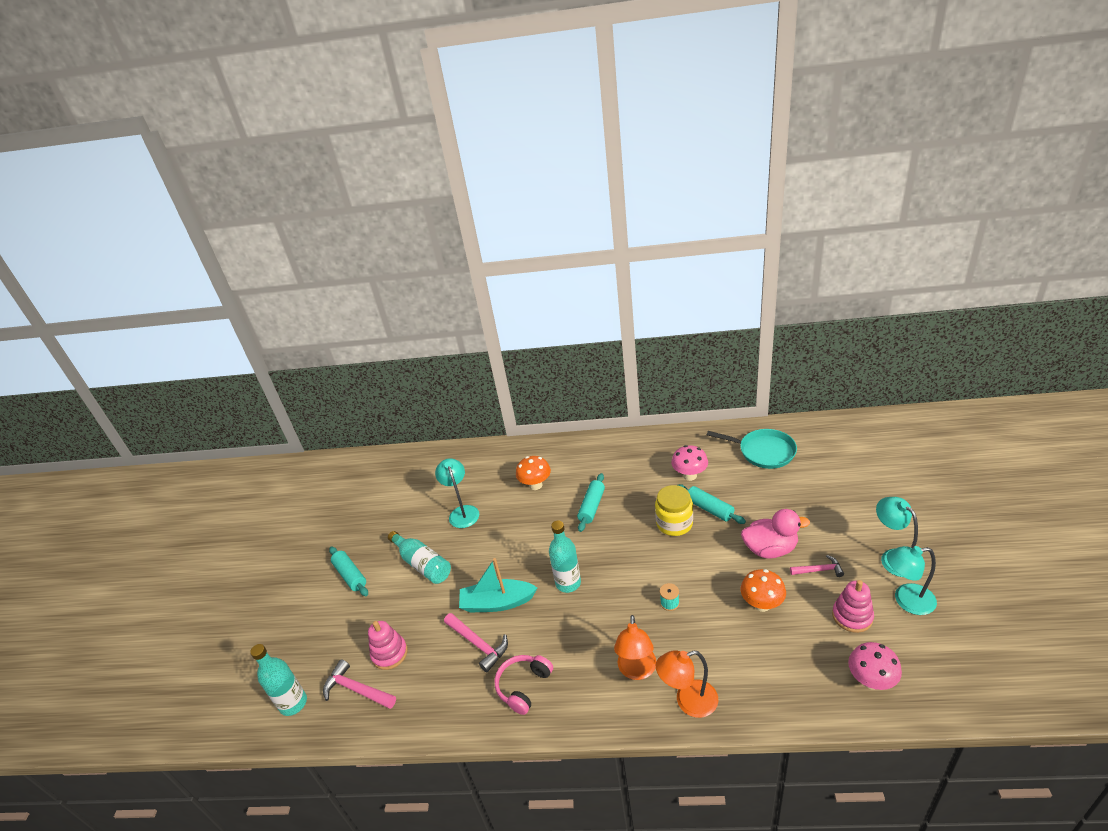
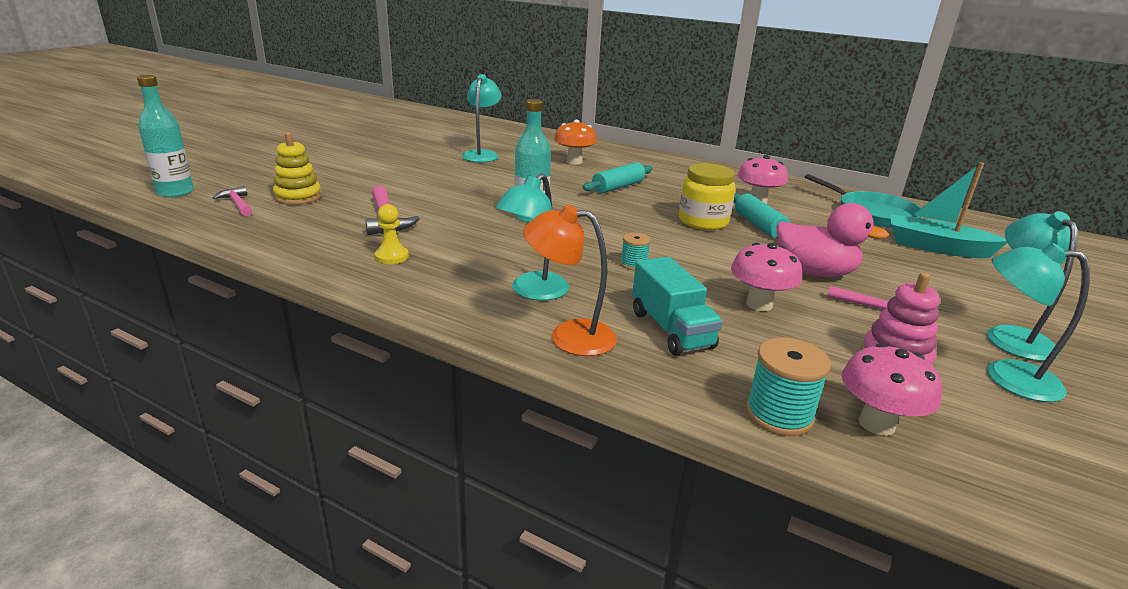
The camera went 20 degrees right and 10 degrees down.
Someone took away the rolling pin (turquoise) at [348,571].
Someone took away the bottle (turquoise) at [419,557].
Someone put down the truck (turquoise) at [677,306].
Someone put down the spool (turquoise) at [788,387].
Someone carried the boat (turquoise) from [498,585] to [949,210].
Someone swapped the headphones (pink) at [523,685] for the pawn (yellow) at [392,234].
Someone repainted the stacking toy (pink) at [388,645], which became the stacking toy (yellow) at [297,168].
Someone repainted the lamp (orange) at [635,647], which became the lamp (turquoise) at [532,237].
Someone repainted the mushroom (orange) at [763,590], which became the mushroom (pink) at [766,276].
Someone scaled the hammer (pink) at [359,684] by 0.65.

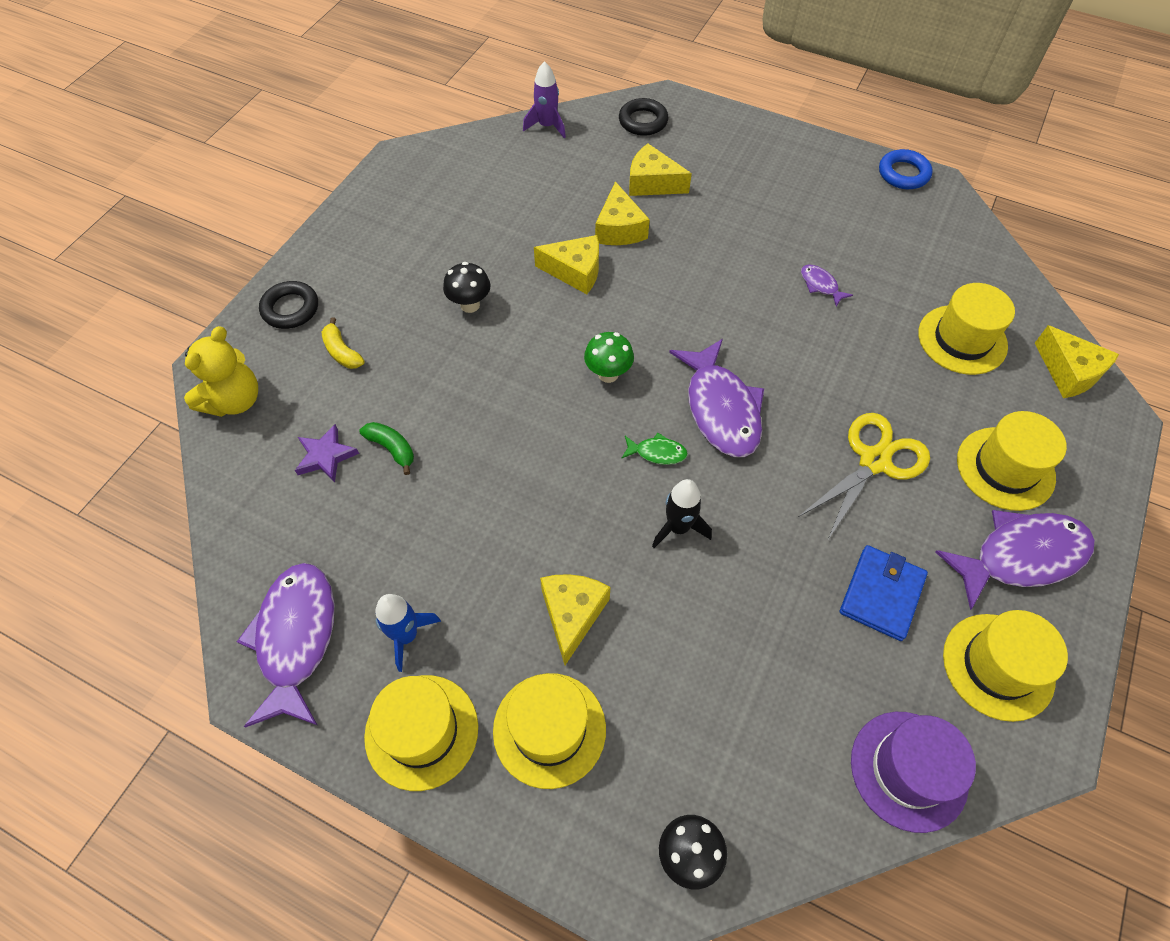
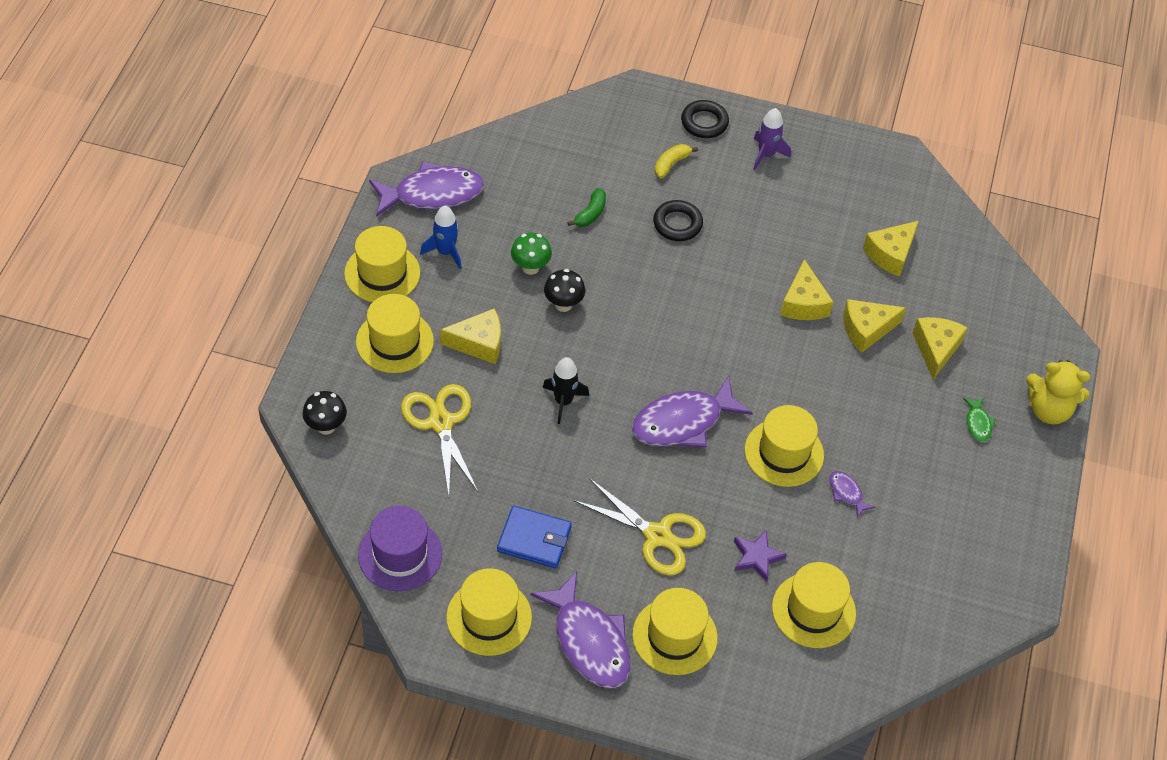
The camera went 75 degrees right and 5 degrees down.
Someone took away the ring (blue) at [906,169].
Someone put down the scissors (yellow) at [439,439].
Someone put down the hat (yellow) at [784,446].
Someone carried the teddy bear (yellow) from [221,371] to [1058,392].
Someone carried the star (purple) from [327,453] to [760,556].
Someone carried the mushroom (black) from [466,287] to [564,290].
Someone carried the rocket (purple) from [544,100] to [772,139].
Someone carried the mushroom (green) from [609,357] to [531,254].
Someone carried the ring (black) from [643,117] to [678,220].
Someone carried the fish (green) from [655,449] to [979,420].
Someone carried the cheese (yellow) from [1077,361] to [891,249].
Someone rotated the fish (purple) at [827,286] by 75 degrees counterclockwise.

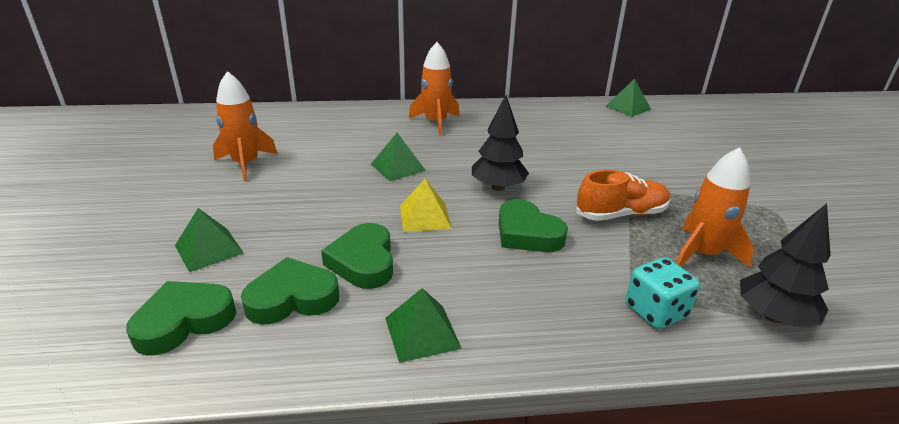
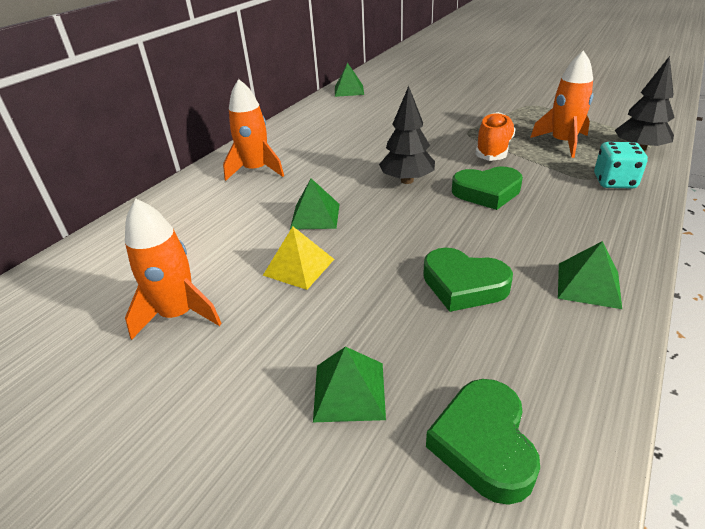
The camera went 50 degrees left and 5 degrees up.
Someone took away the heart (green) at [290,291].
Someone carried the pyramid (yellow) from [426,205] to [298,258].

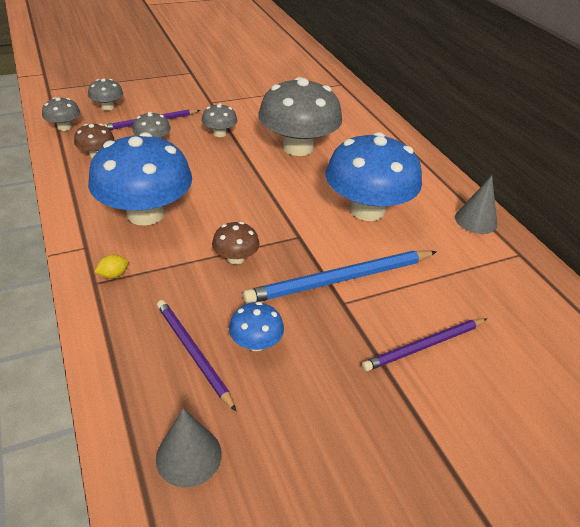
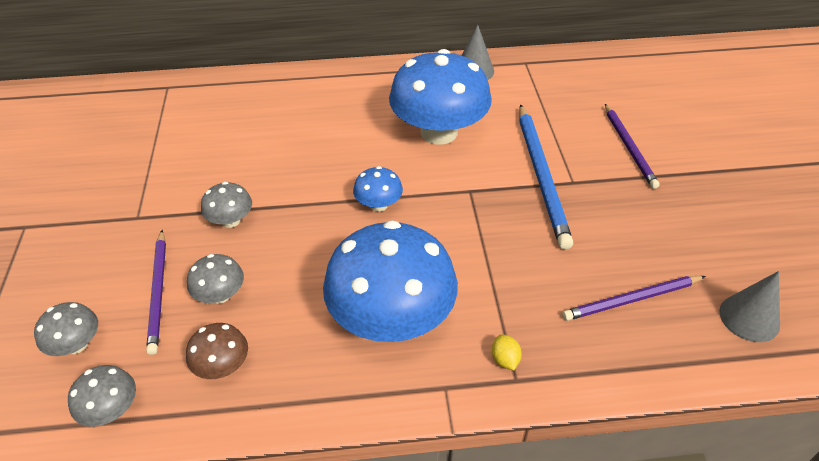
The camera went 70 degrees left and 5 degrees up.
Someone took away the mushroom (brown) at [236,243].
Someone took away the mushroom (grey) at [300,116].
Someone carried the mushroom (blue) from [256,326] to [378,189].

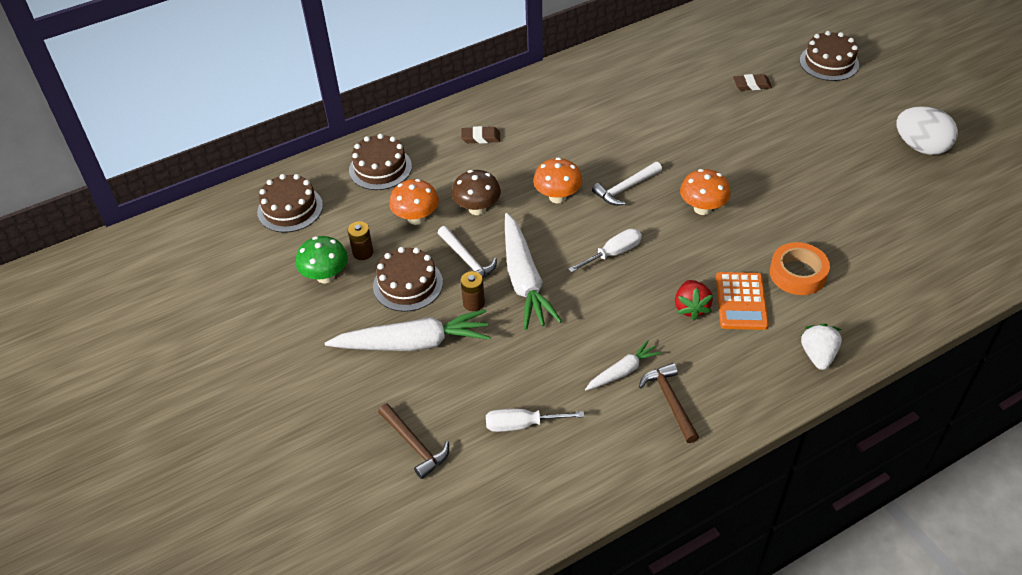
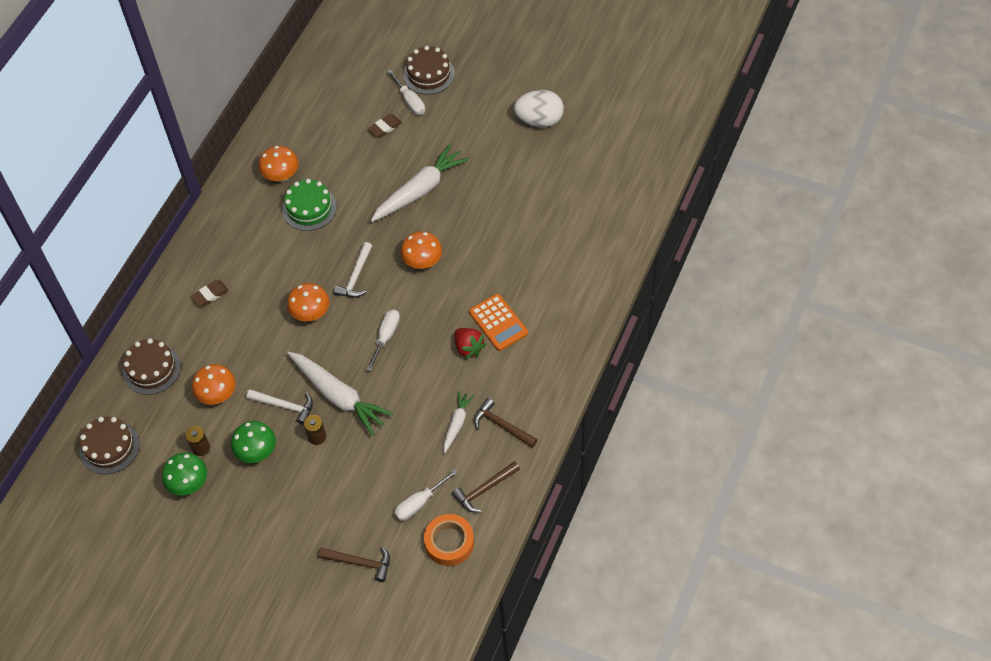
The camera went 35 degrees left and 10 degrees up.
Someone took away the mushroom (brown) at [476,192].
Someone took away the strawberry (white) at [821,347].
Someone put down the mushroom (orange) at [279,164].
Someone put down the cake (green) at [309,205].
Someone put down the screwdriver (white) at [406,92].
Someone put down the hammer (brown) at [486,487].
Someone carried the carrot (white) from [408,330] to [419,183].
Someone carried the tape (orange) from [800,268] to [449,540].
Someone swapped the cake (brown) at [408,279] for the mushroom (green) at [253,442].

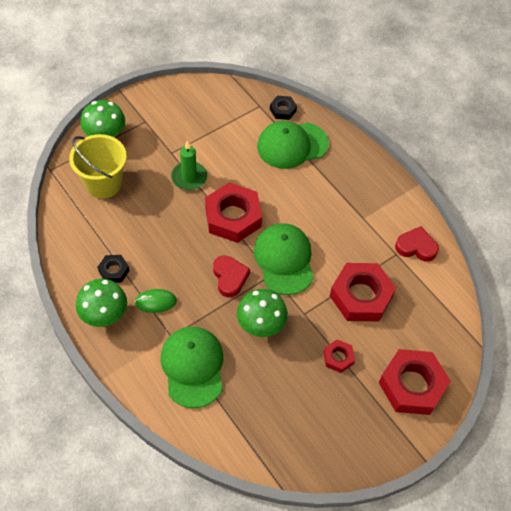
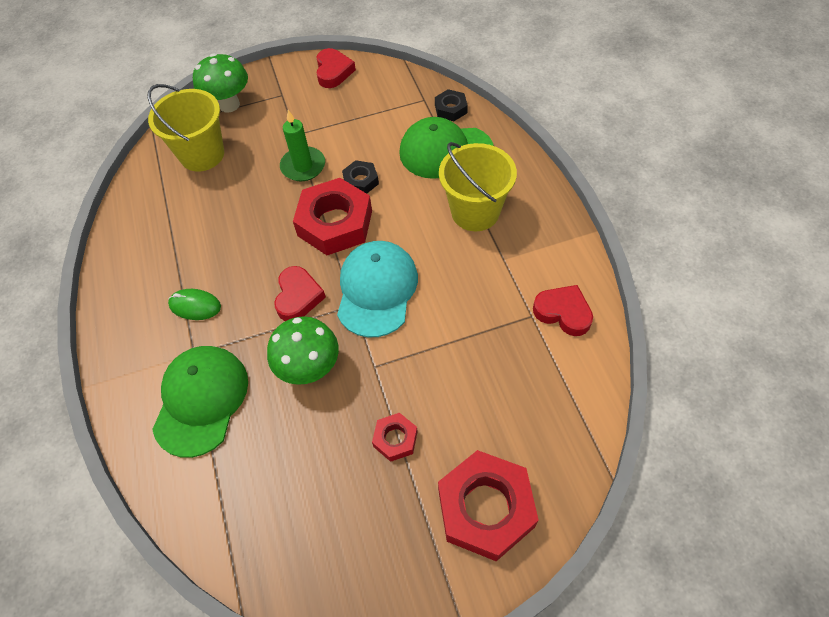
The camera went 25 degrees right and 0 degrees up.
Someone took away the mushroom (green) at [101,303].
Someone took away the nut (red) at [363,292].
Someone put down the heart (red) at [336,68].
Someone put down the bucket (yellow) at [478,186].
Someone carried the nut (black) from [113,269] to [360,177].
Someone repainted the cap (green) at [284,259], which became the cap (turquoise) at [377,289].

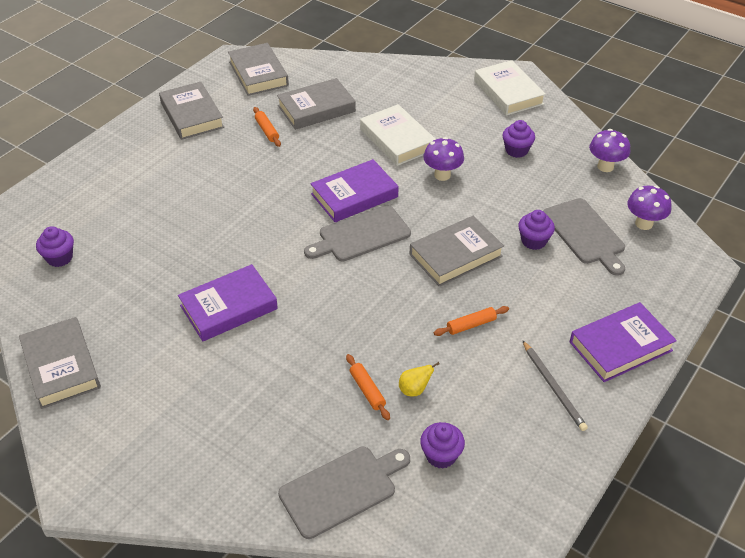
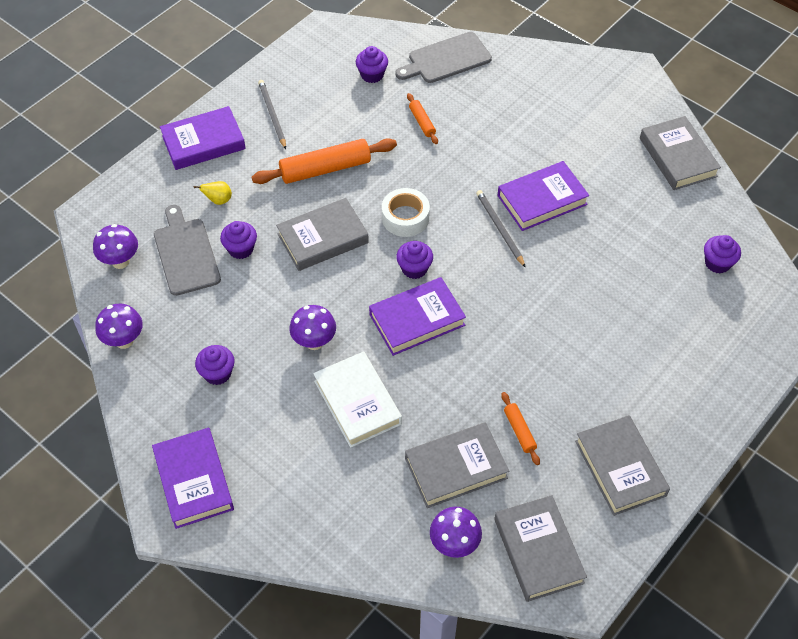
The camera went 175 degrees left and 10 degrees up.
Someone put down the tape (white) at [406,212].
Someone put down the mushroom (purple) at [456,532].
Someone put down the pencil (grey) at [501,229].
Someone carried the pear (yellow) from [419,379] to [213,193].
Someone swapped the cutting board (grey) at [357,233] for the cupcake (purple) at [414,260].
Someone repainted the book (white) at [510,88], which became the book (purple) at [193,478].
Someone scaled the rolling pin (orange) at [471,321] by 2.02.

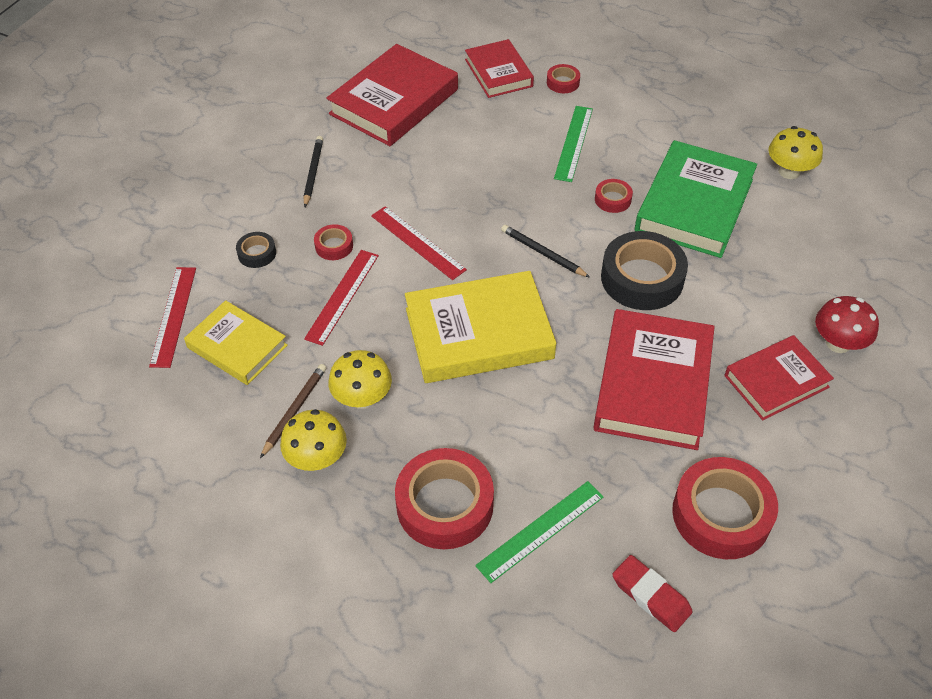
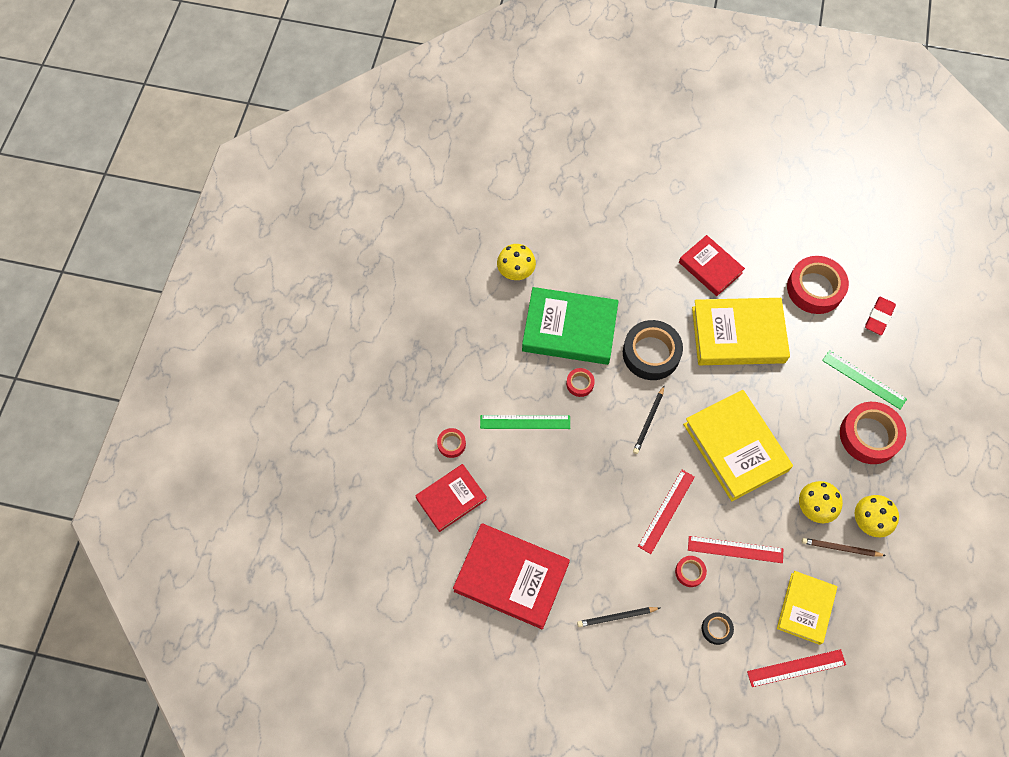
The camera went 105 degrees left and 15 degrees up.
Someone took away the mushroom (red) at [847,324].
Someone repainted the book (red) at [654,379], which became the book (yellow) at [741,331].

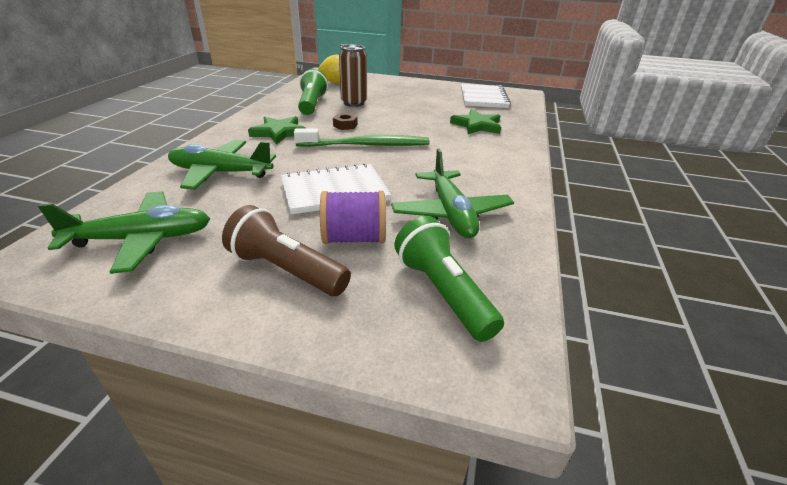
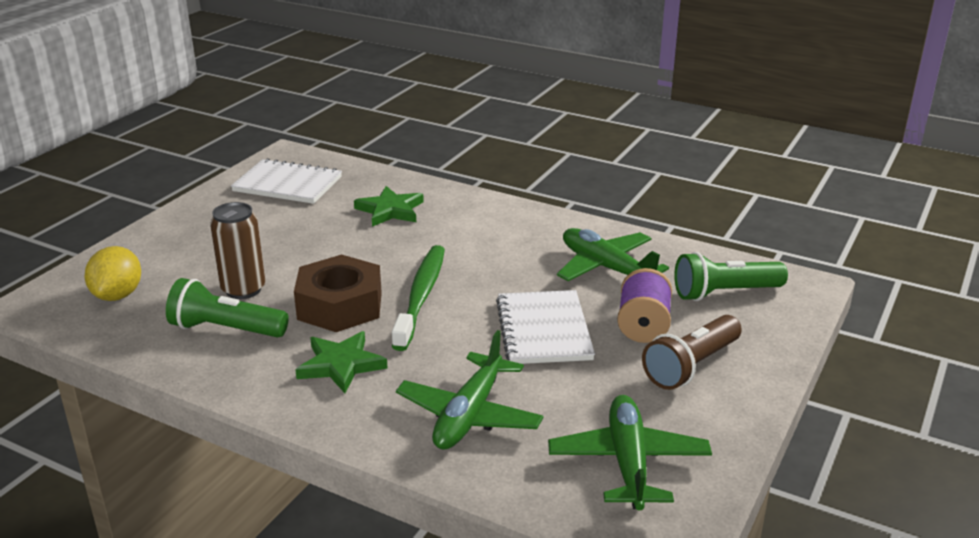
The camera went 75 degrees left and 5 degrees down.
Someone rotated the plane (green) at [452,193] by 135 degrees counterclockwise.
Someone scaled the nut (brown) at [345,121] by 2.43.

